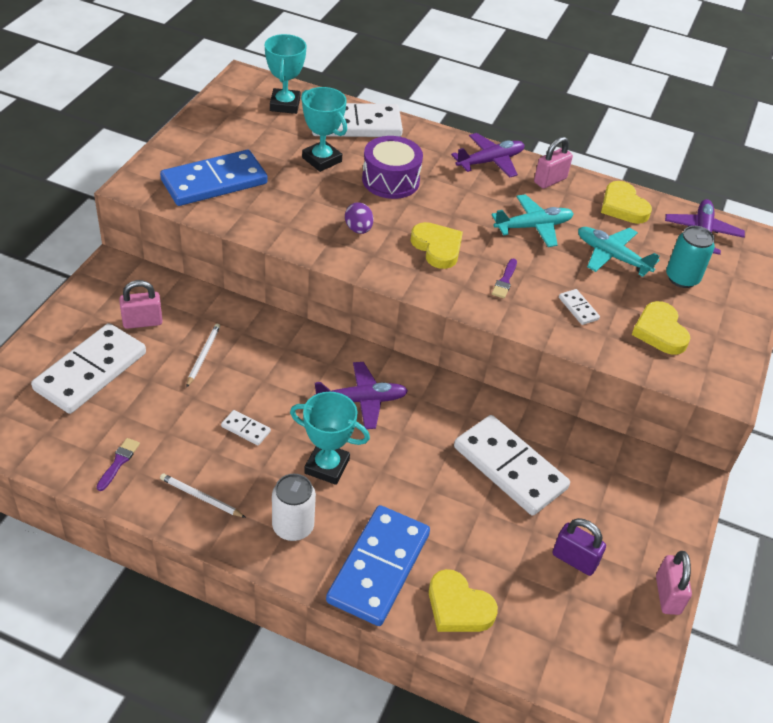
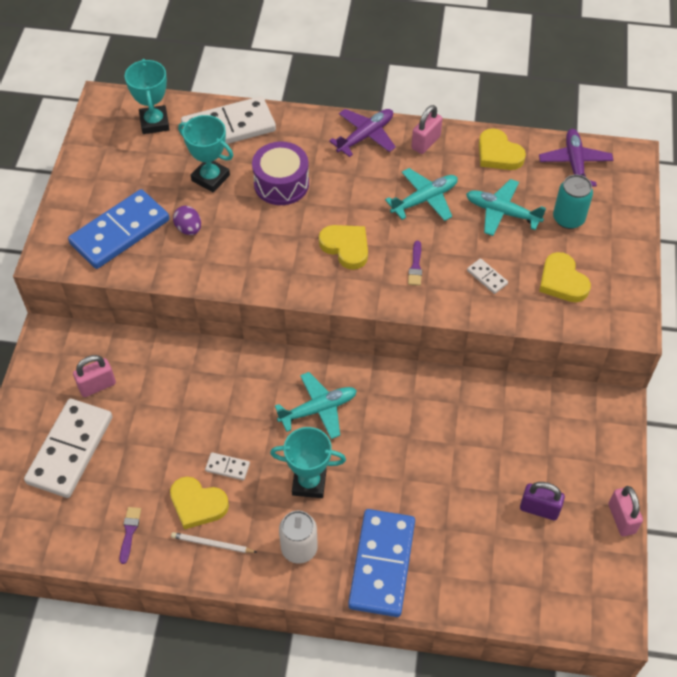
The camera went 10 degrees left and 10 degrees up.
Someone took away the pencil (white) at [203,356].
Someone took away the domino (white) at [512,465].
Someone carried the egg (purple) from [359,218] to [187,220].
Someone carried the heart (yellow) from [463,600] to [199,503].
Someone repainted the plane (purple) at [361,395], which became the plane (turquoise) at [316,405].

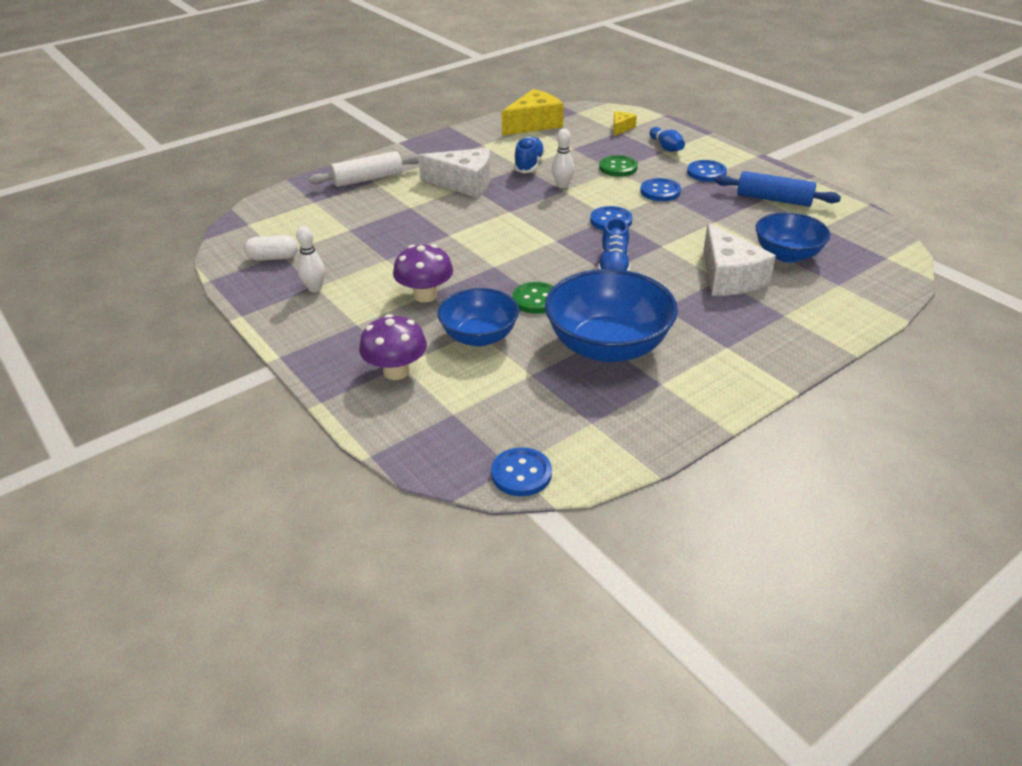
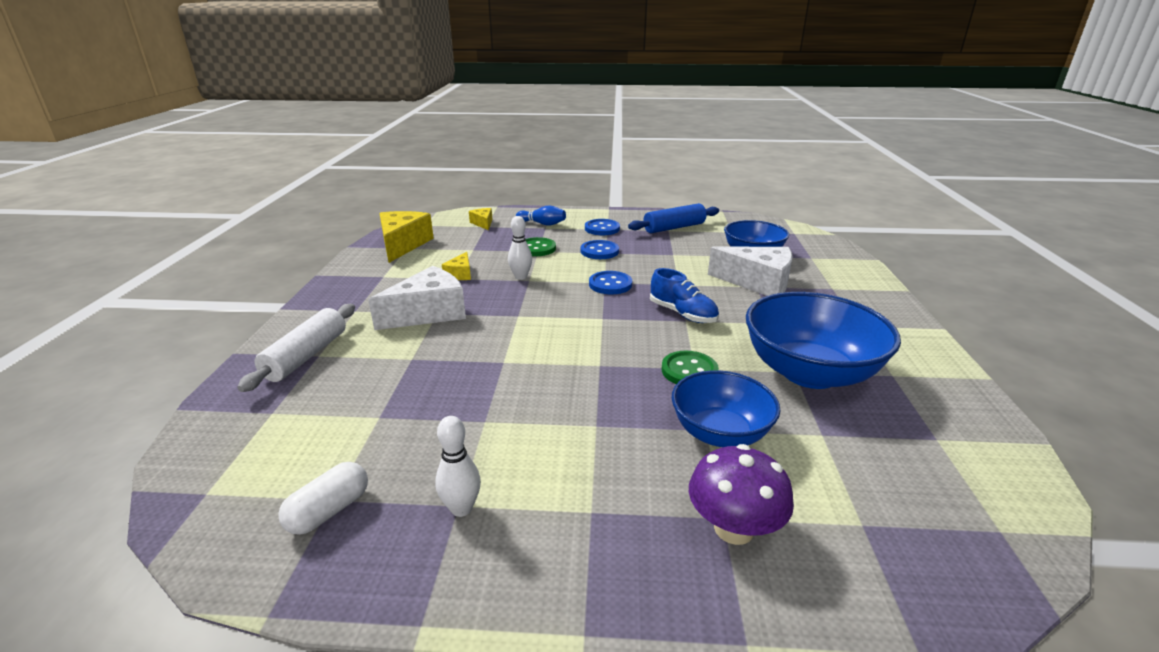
The camera went 50 degrees left and 10 degrees down.
Someone took away the mushroom (purple) at [423,273].
Someone took away the button (blue) at [521,471].
Someone swapped the shoe (blue) at [529,155] for the cheese (yellow) at [456,266].

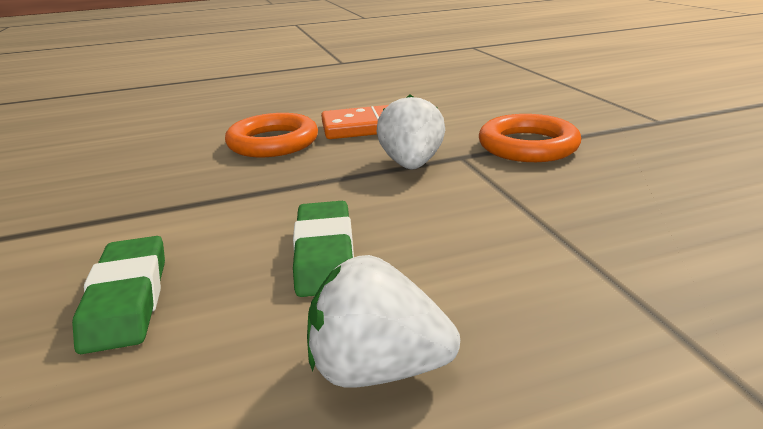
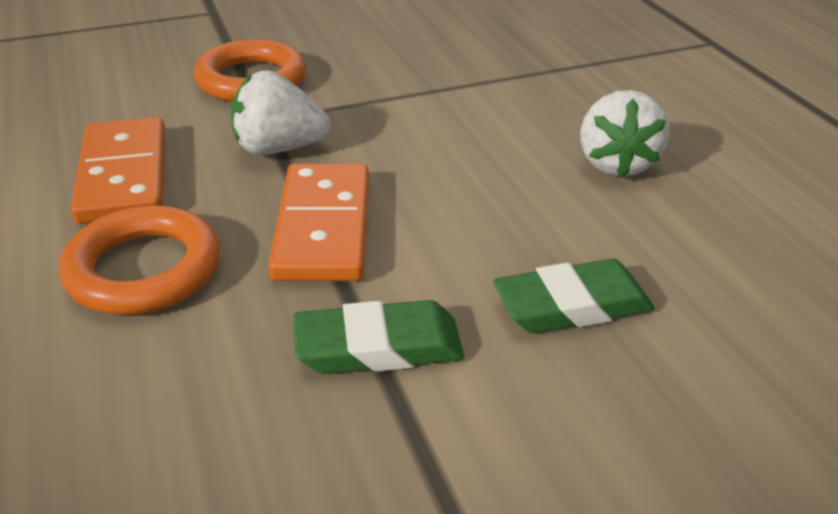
The camera went 95 degrees left and 10 degrees up.
Someone put down the domino (orange) at [318,222].
Someone carried the eraser (green) from [323,249] to [378,337].

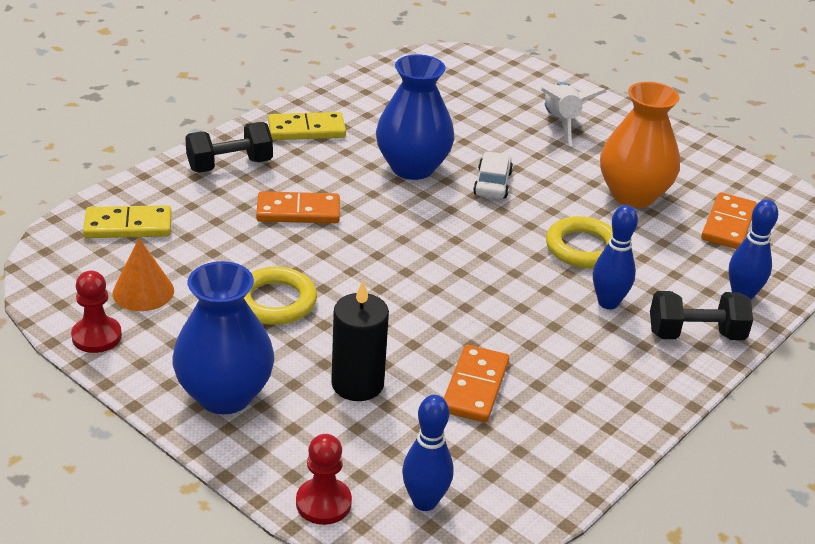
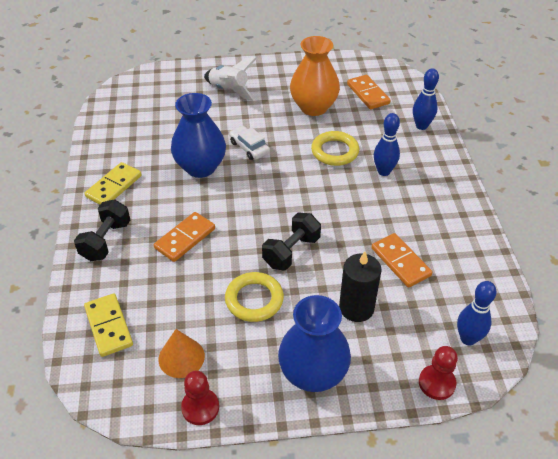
The camera went 45 degrees left and 10 degrees up.
Someone carried the dumbbell (black) from [701,315] to [291,242].
Someone rotated the domino (yellow) at [127,221] by 60 degrees counterclockwise.

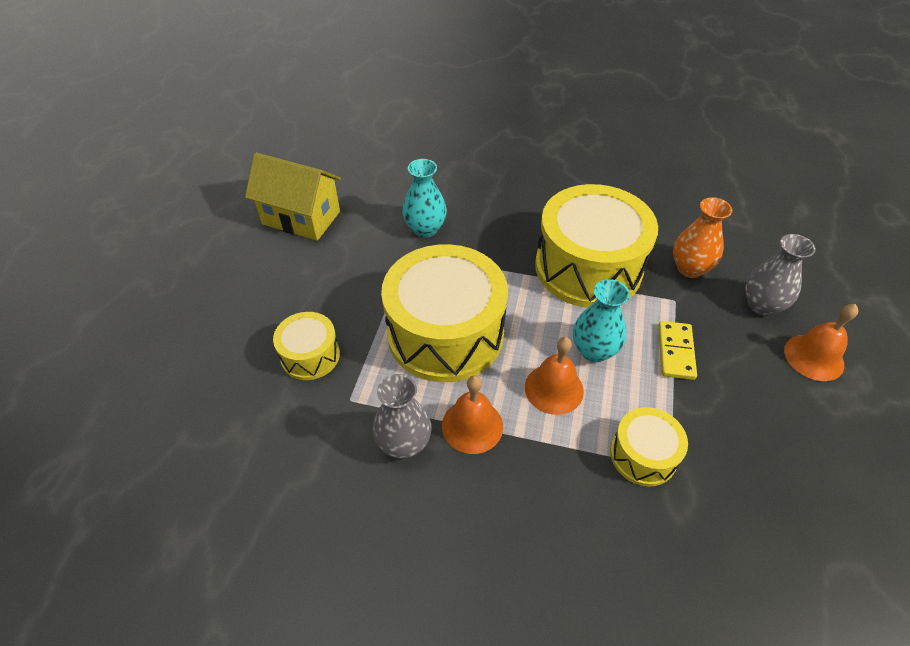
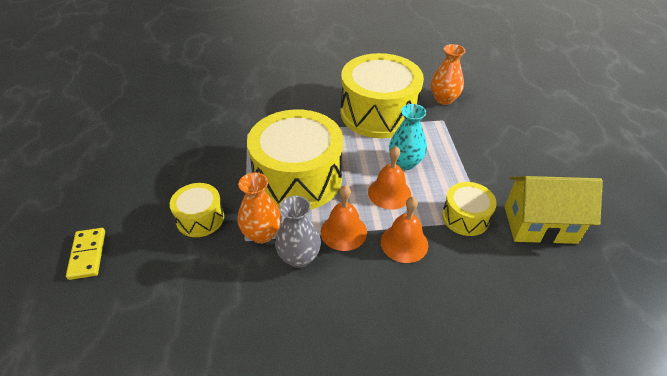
The camera went 20 degrees left and 5 degrees down.
Someone took away the vase (turquoise) at [424,198].
Someone took away the vase (grey) at [780,275].
Someone put down the vase (orange) at [259,207].
Someone carried the house (yellow) from [293,197] to [554,210].
Someone carried the domino (yellow) from [677,350] to [85,254].
Someone carried the bell (orange) from [821,342] to [404,230].

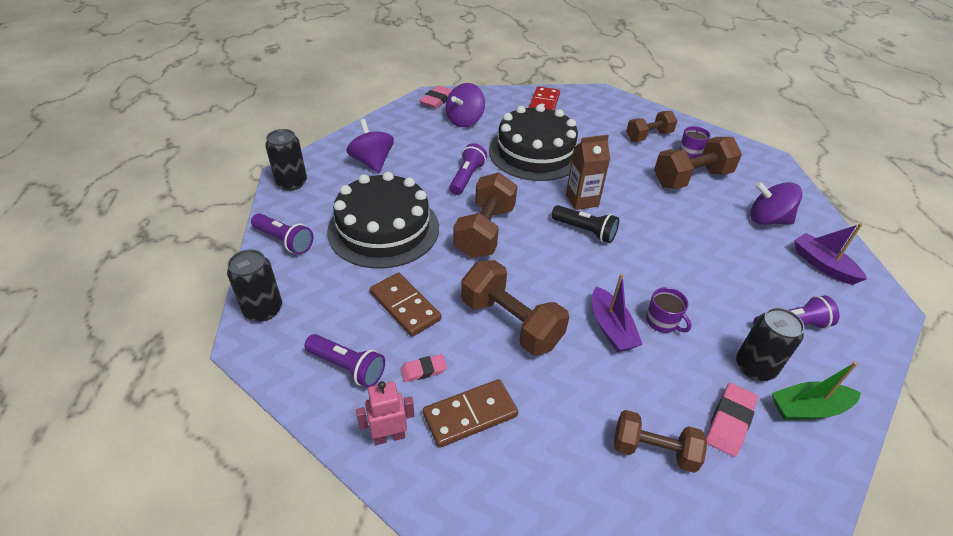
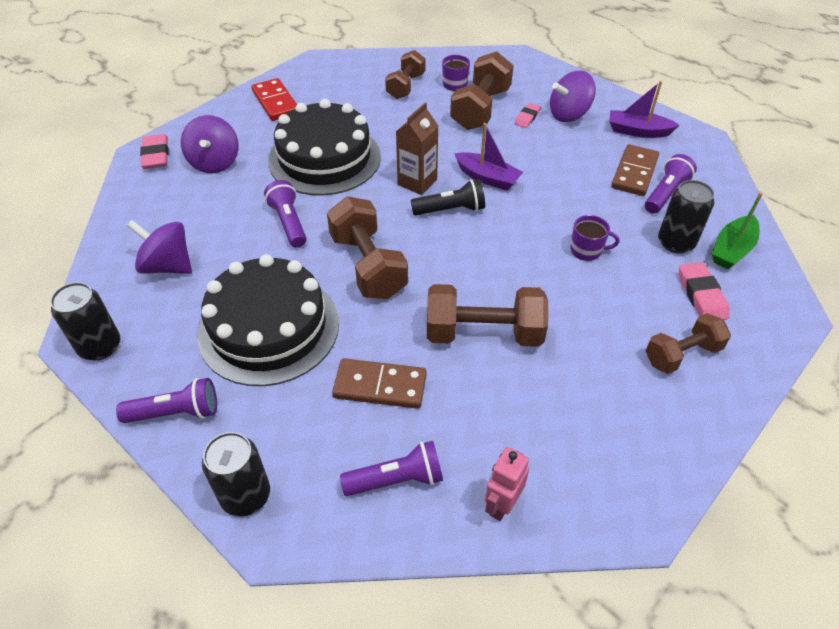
The camera went 40 degrees left and 5 degrees up.
Someone carried the eraser (pink) from [423,368] to [527,115].
Someone carried the domino (brown) from [470,413] to [635,170].
Someone carried the boat (purple) from [617,312] to [488,156].

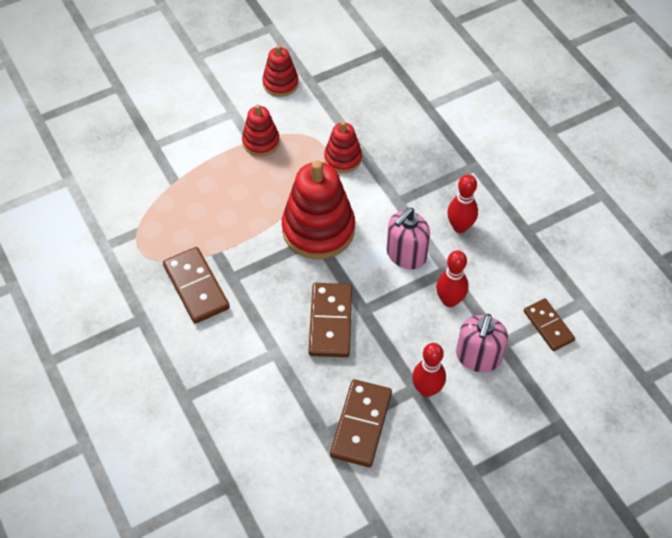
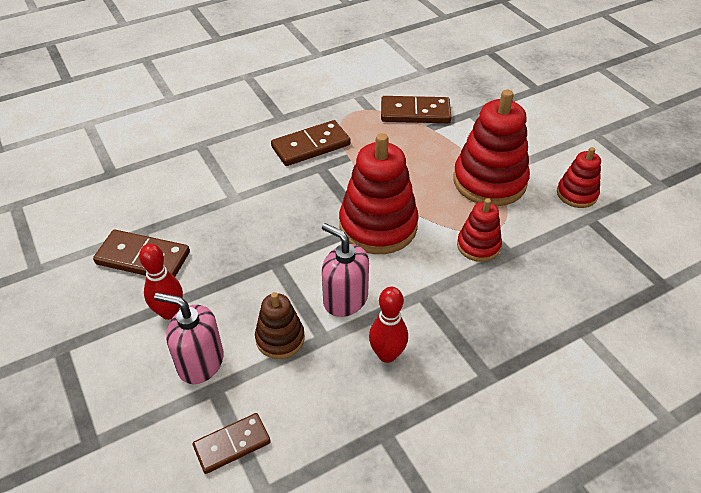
The camera went 90 degrees right and 10 degrees down.
Someone carried the domino (brown) from [330,320] to [416,109].
Someone swapped the bowling pin (red) at [452,278] for the stacking toy (brown) at [280,325].
Someone scaled the stacking toy (red) at [261,130] by 1.85.

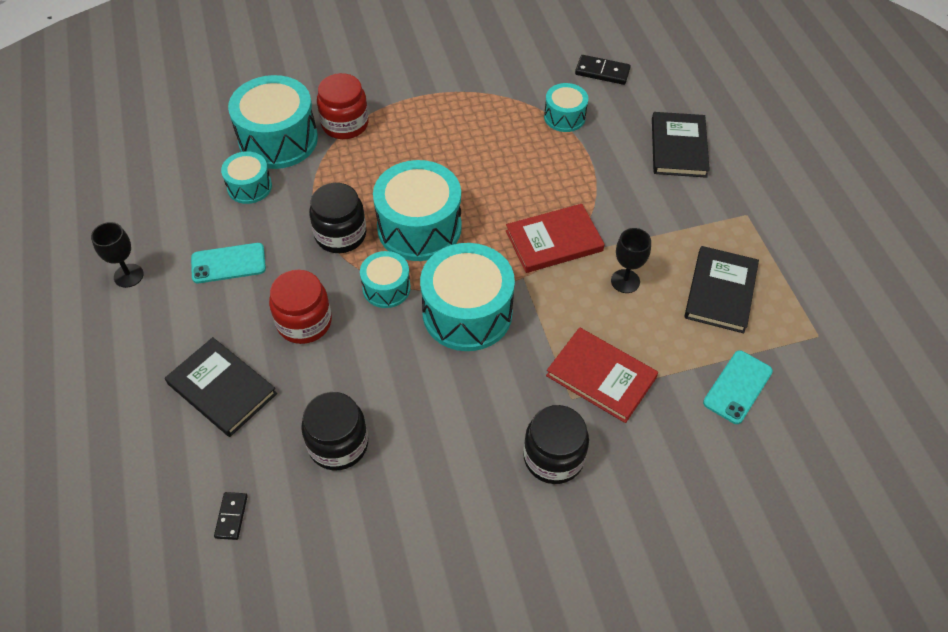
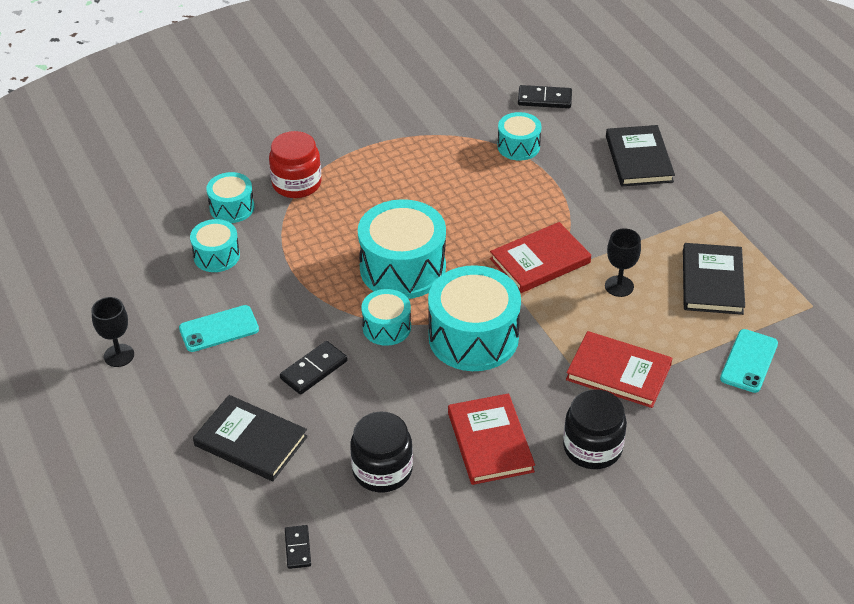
The camera went 10 degrees left and 10 degrees down.
Someone took away the jar (black) at [338,218].
Someone put down the book (red) at [491,439].
Someone swapped the jar (red) at [300,307] for the domino (black) at [313,368].
Someone scaled the drum (turquoise) at [273,122] by 0.54.

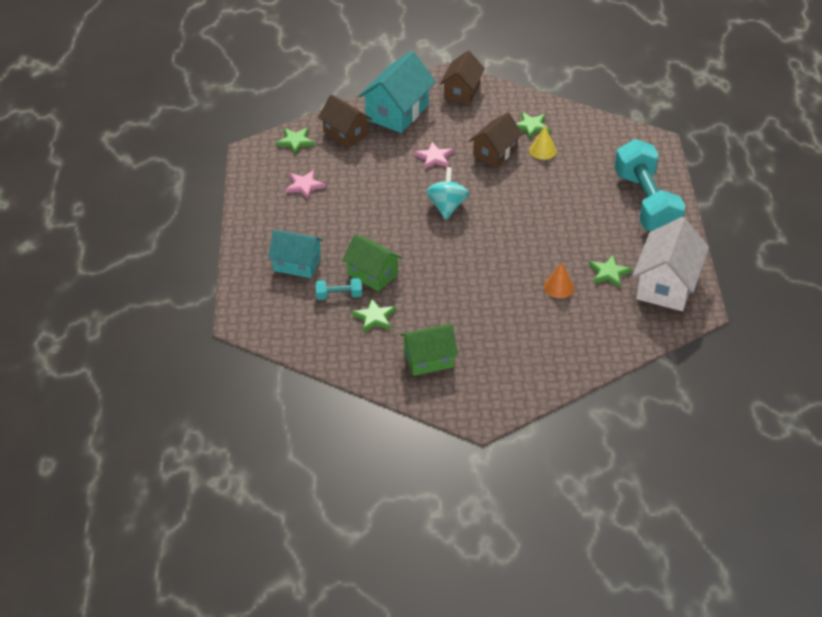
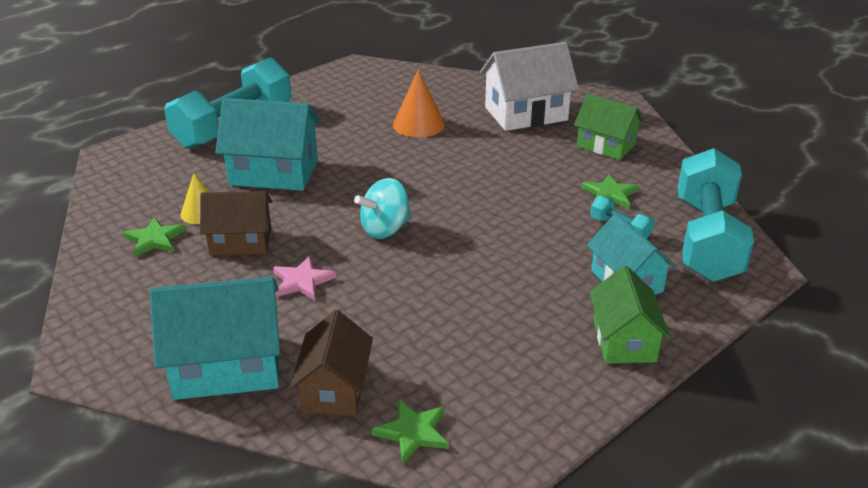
The camera went 130 degrees left and 10 degrees down.
Someone took away the star (pink) at [305,185].
Someone took away the house (brown) at [462,77].
Someone took away the star (green) at [610,271].
Someone put down the house (turquoise) at [268,144].
Someone put down the dumbbell (turquoise) at [716,215].
Someone carried the house (green) from [372,263] to [630,315].
Someone carried the house (white) from [670,264] to [529,86].
Someone scaled the cone (orange) at [559,280] by 1.50.

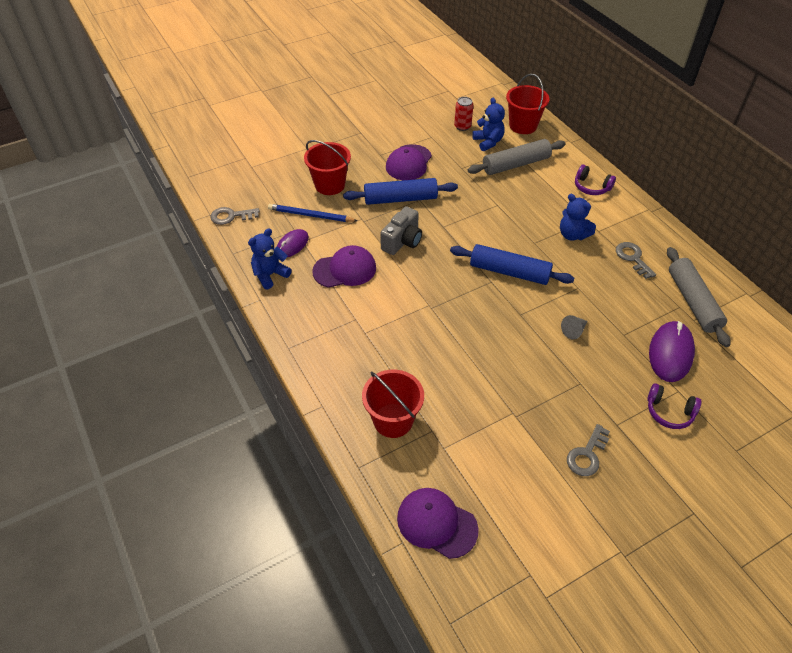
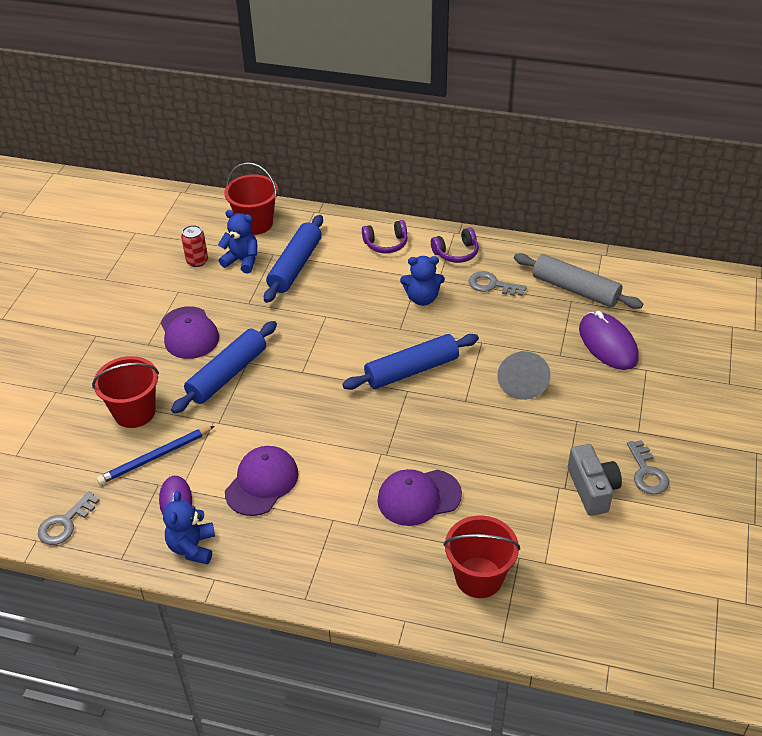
The camera went 45 degrees left and 5 degrees down.
Someone carried the camera (grey) from [401,230] to [595,480].
Someone carried the cap (purple) from [438,523] to [419,497].
Someone carried the headphones (purple) from [674,406] to [455,245].
Someone repainted the rolling pin (grey) at [517,157], which became the rolling pin (blue) at [293,259].
Someone scaled the cone (grey) at [574,327] by 1.87.

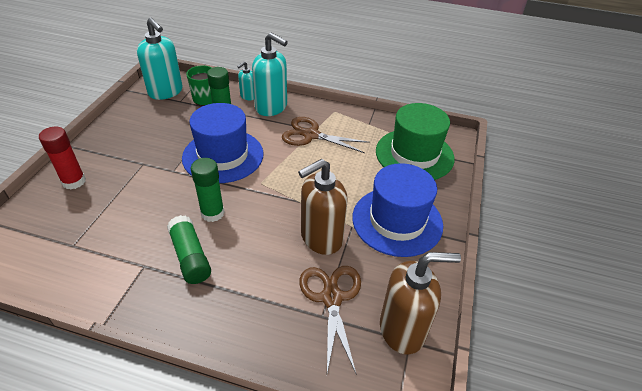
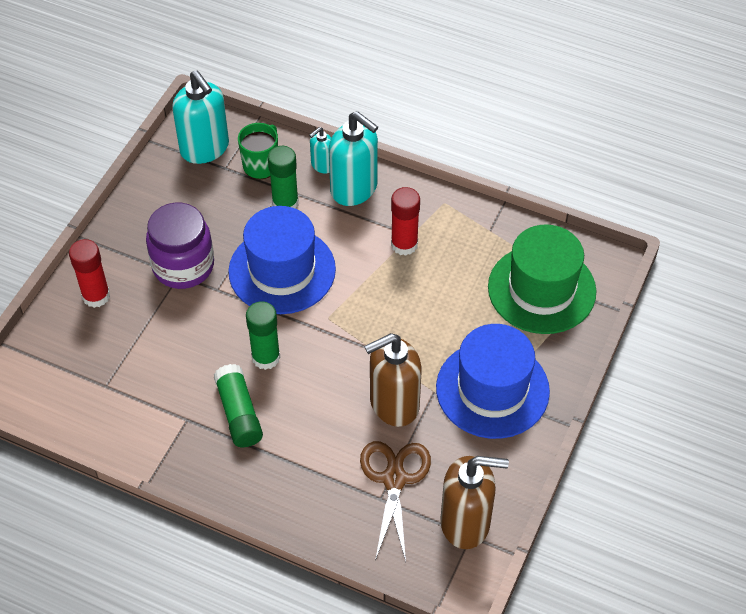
The camera went 10 degrees right and 10 degrees up.
Someone put down the jar (purple) at [180,246].
Someone swapped the scissors (brown) at [326,135] for the glue stick (red) at [405,221].

